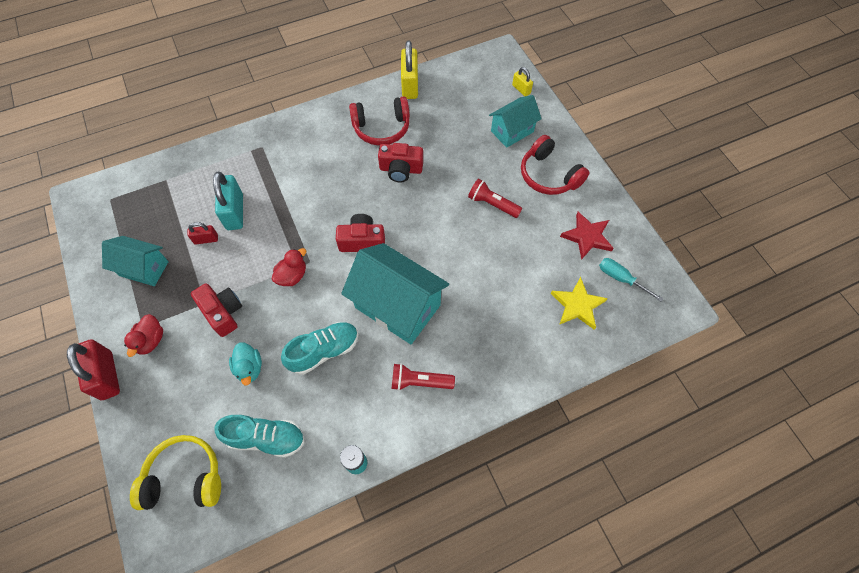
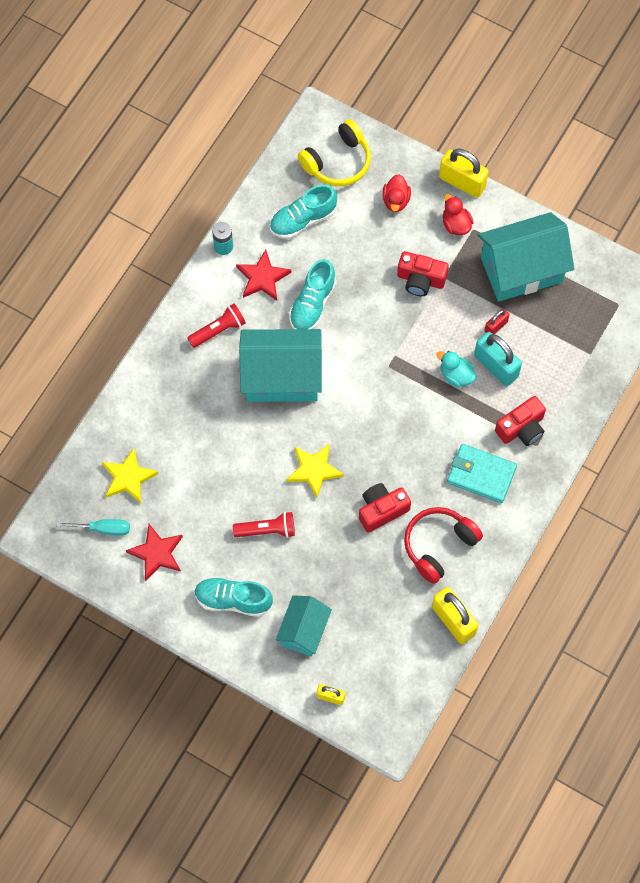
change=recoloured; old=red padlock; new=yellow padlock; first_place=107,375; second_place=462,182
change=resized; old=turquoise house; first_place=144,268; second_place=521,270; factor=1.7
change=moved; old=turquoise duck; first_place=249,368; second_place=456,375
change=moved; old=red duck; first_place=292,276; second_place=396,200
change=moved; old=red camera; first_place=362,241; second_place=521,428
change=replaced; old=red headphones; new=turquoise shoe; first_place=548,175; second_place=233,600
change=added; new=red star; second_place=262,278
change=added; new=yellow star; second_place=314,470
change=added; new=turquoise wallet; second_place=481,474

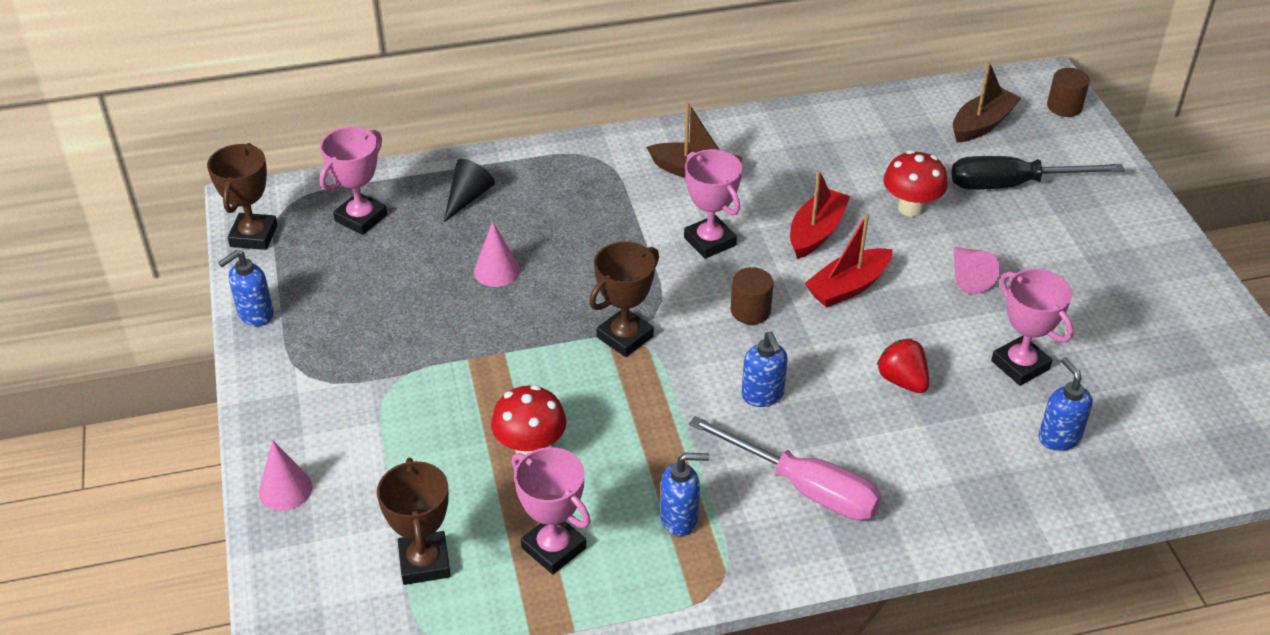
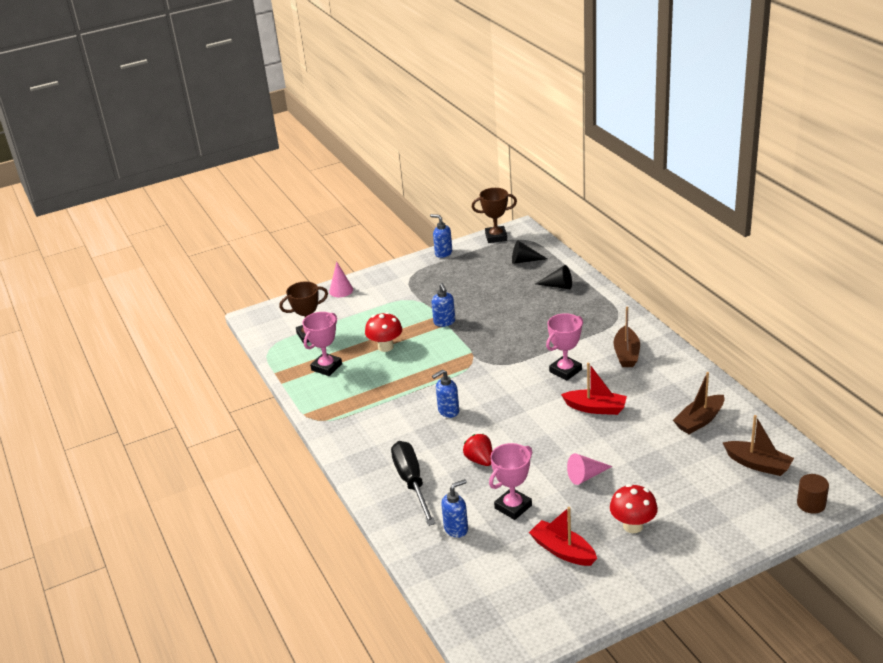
change=replaced; old=pink trophy; new=black cone; first_place=361,218; second_place=524,260
change=removed; old=pink cone; first_place=497,271
change=removed; old=brown trophy; first_place=625,337
change=moved; old=blue soap dispenser; first_place=680,519; second_place=444,322
change=removed; old=pink screwdriver; first_place=804,488
change=removed; old=brown cylinder; first_place=750,310
change=moved; old=red boat; first_place=848,287; second_place=563,551
change=turned; old=red strawberry; first_place=902,381; second_place=480,460; degrees=-75
change=moved; old=red mushroom; first_place=911,208; second_place=633,526
change=moved; old=black screwdriver; first_place=1013,185; second_place=411,482
change=added; new=brown boat; second_place=699,421

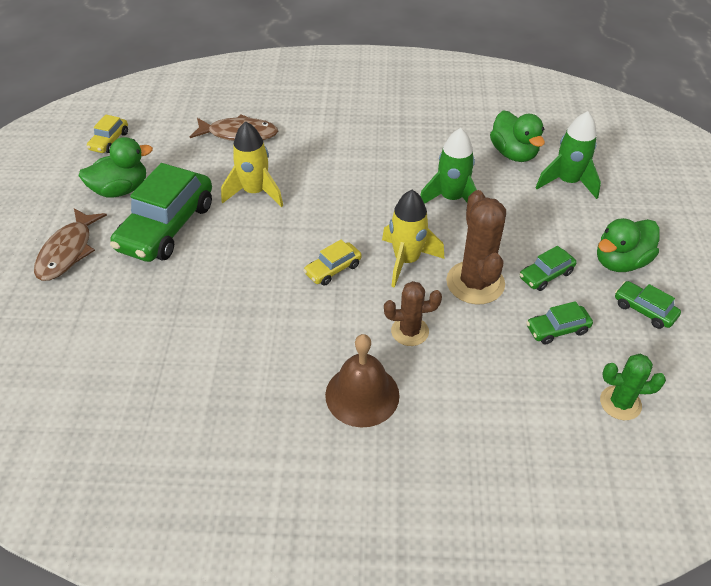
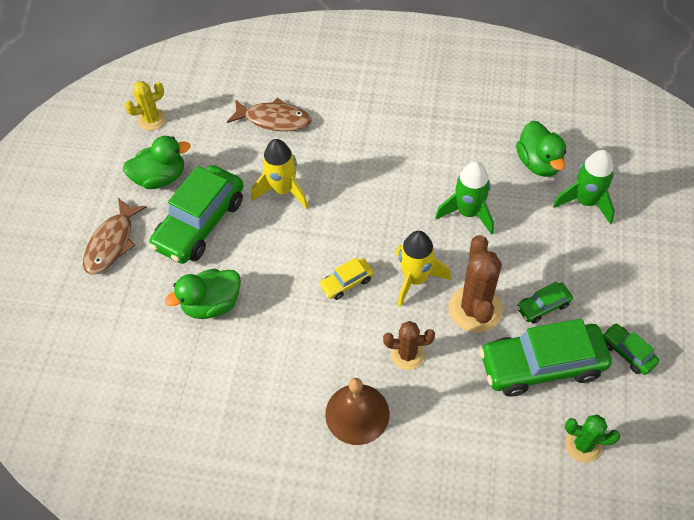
change=replaced; old=yellow car; new=yellow cactus; first_place=109,141; second_place=152,119
change=resized; old=green car; first_place=557,329; second_place=542,365; factor=2.13
change=moved; old=green duck; first_place=620,262; second_place=212,304

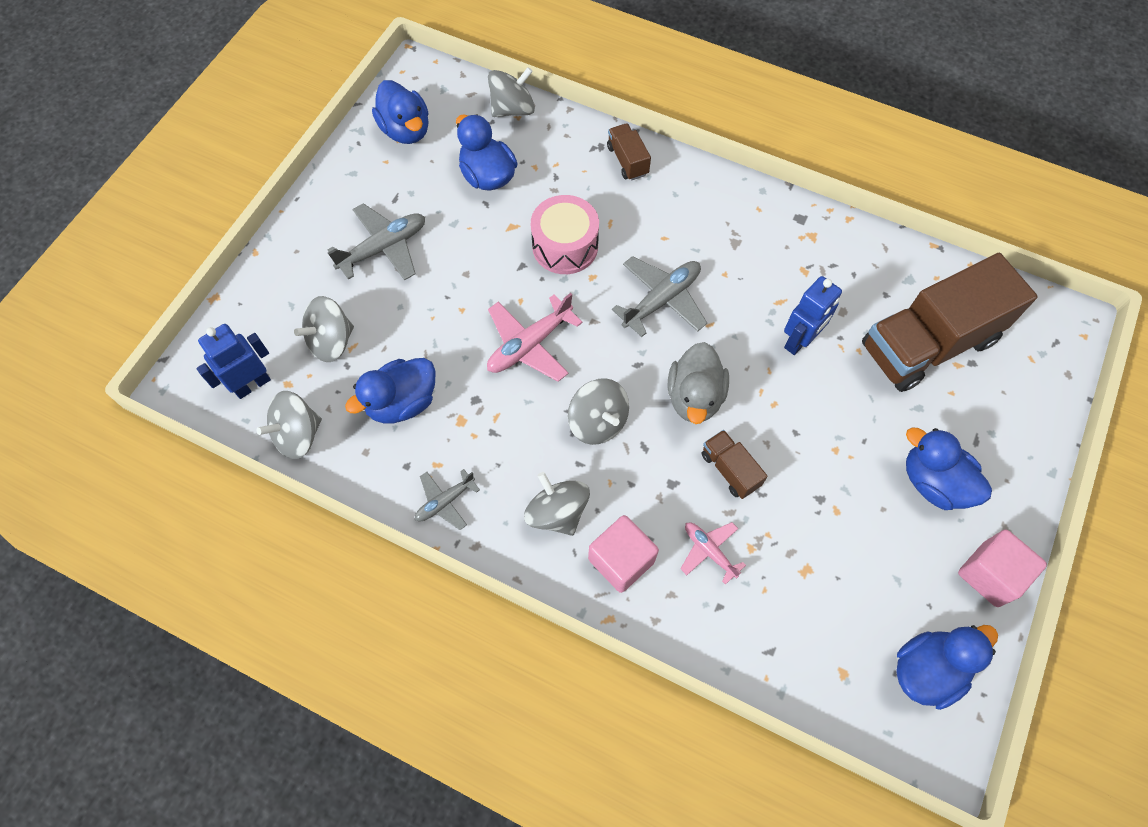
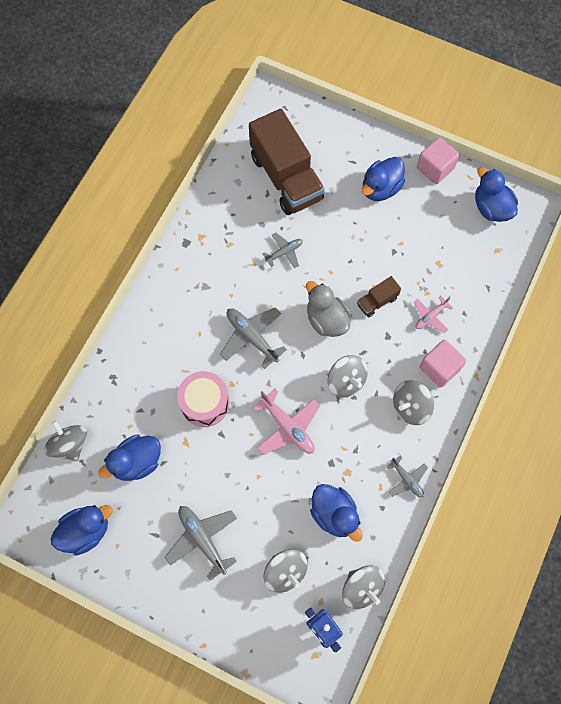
change=turned; old=grey spinning top; first_place=598,422; second_place=346,381; degrees=90
change=removed; old=brown truck; first_place=627,160
change=turned; old=grey duck; first_place=694,397; second_place=326,320; degrees=-135
change=replaced; old=blue robot; new=grey plane; first_place=799,341; second_place=284,252

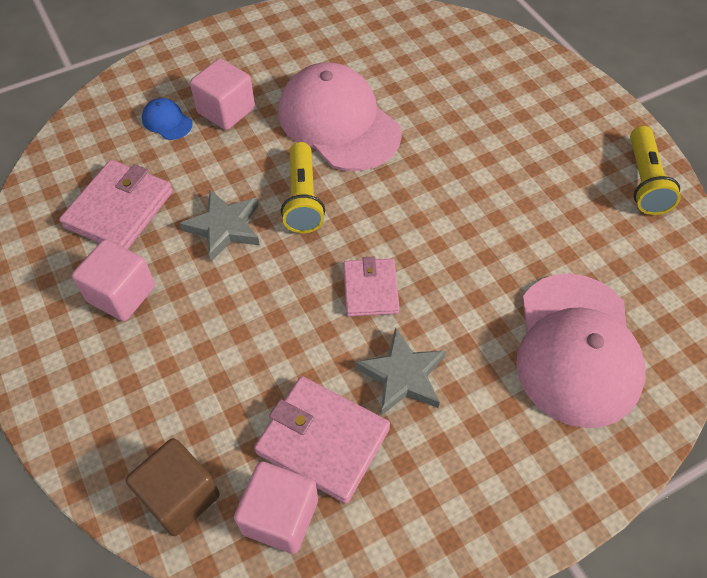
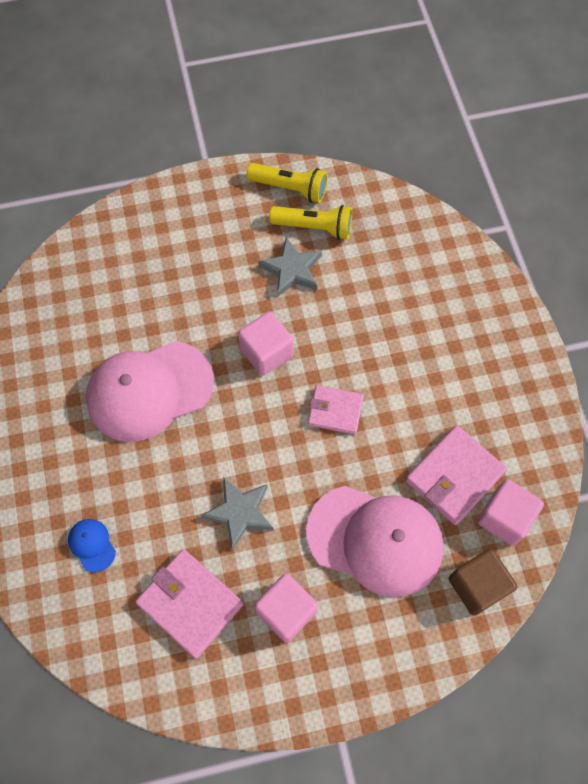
change=turned; old=blue cap; first_place=167,121; second_place=92,545; degrees=90
change=moved; old=pink cube; first_place=226,110; second_place=266,352
change=moved; old=yellow flashlight; first_place=302,198; second_place=314,228
change=moved; old=grey star; first_place=402,375; second_place=292,270
change=moved; old=pink cap; first_place=576,349; second_place=375,540

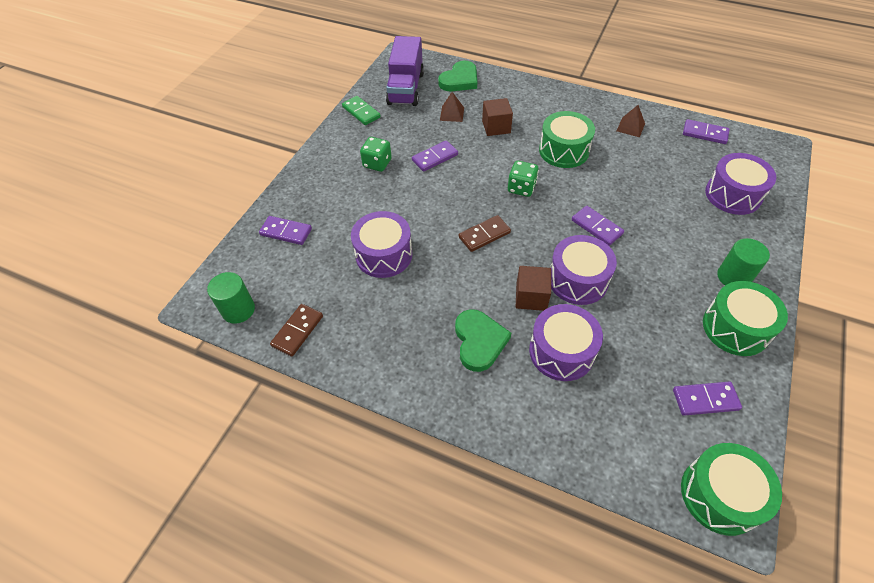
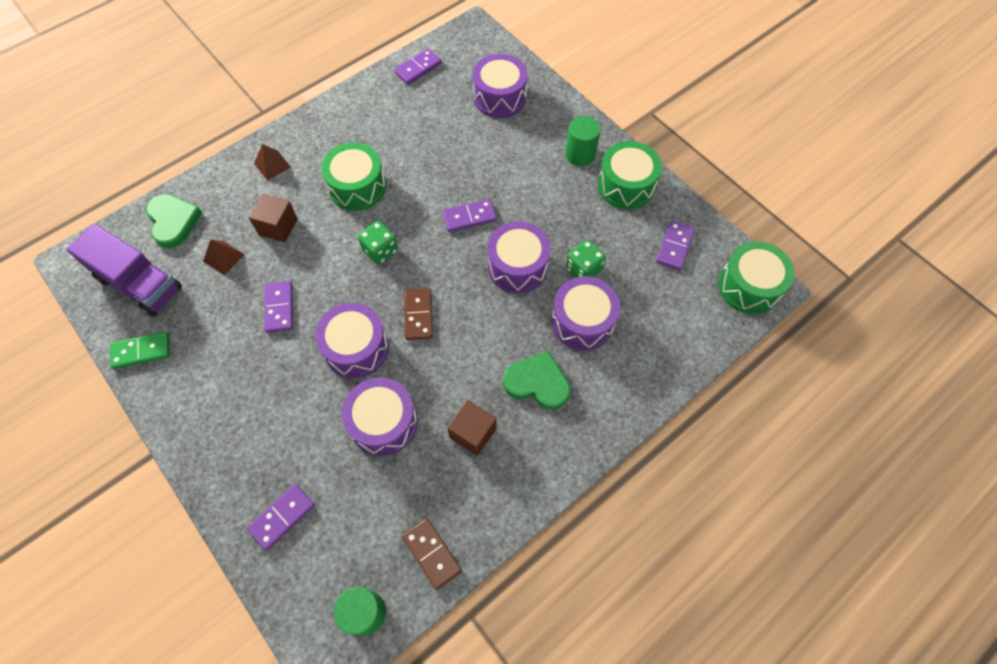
change=moved; old=green dice; first_place=377,163; second_place=583,269
change=moved; old=brown cube; first_place=531,297; second_place=473,433
change=moved; old=brown pyramid; first_place=630,127; second_place=272,165
change=added; new=purple drum; second_place=356,348

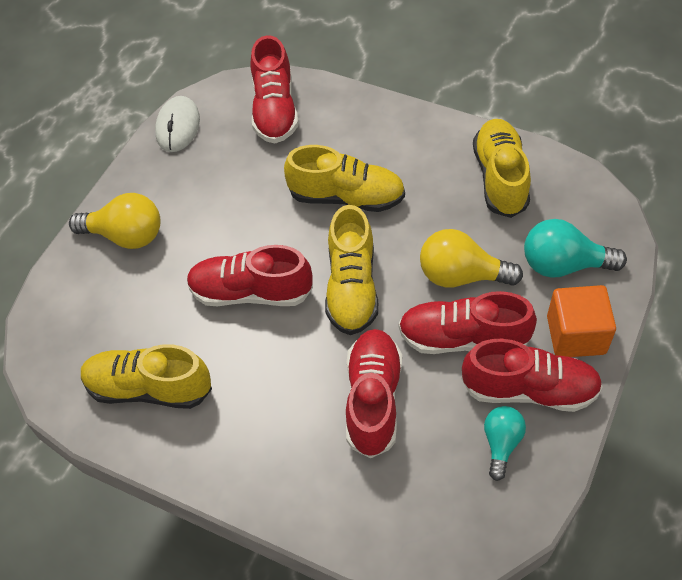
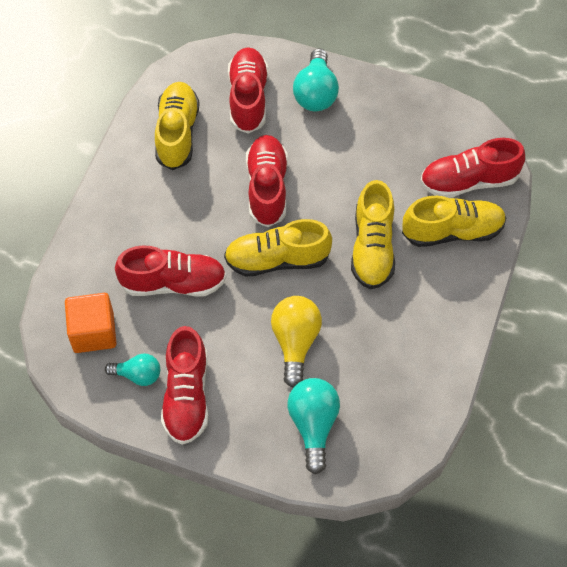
change=recoloured; old=yellow light bulb; new=turquoise light bulb; first_place=126,235; second_place=315,93
change=removed; old=white mouse; first_place=178,127
change=moved; old=red shoe; first_place=463,338; second_place=248,98
change=moved; old=yellow shoe; first_place=500,178; second_place=452,231
change=moved; old=orange cube; first_place=576,335; second_place=93,332

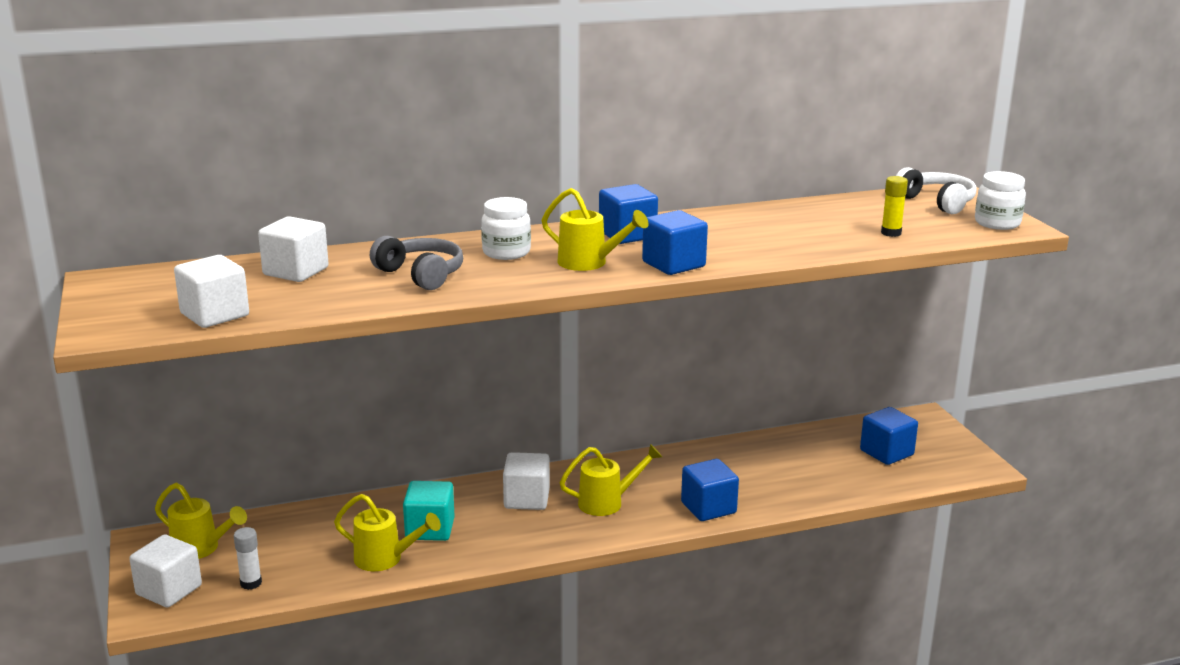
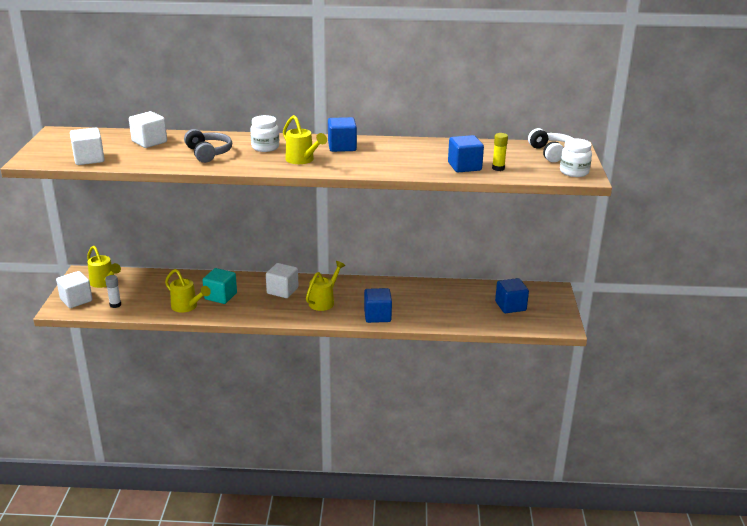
change=turned; old=yellow watering can; first_place=607,502; second_place=324,301; degrees=-60
change=moved; old=blue cube; first_place=673,264; second_place=464,166

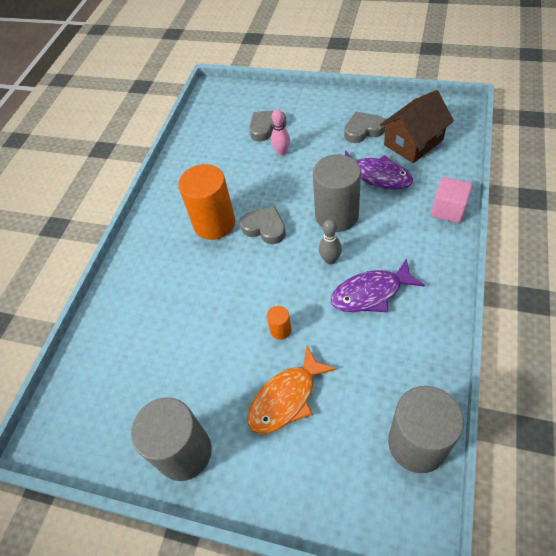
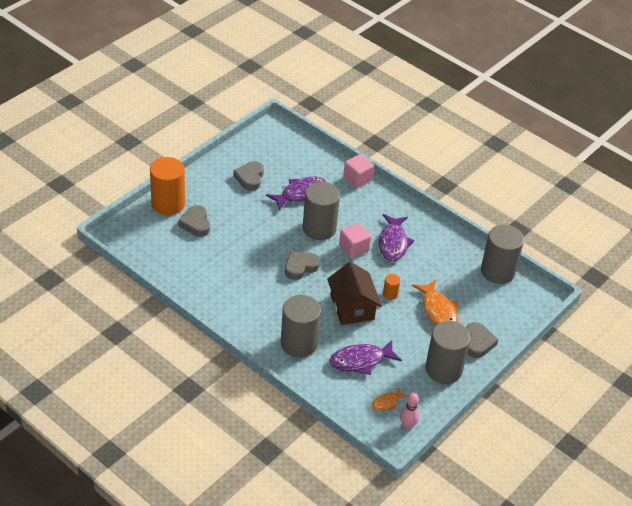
change=moved; old=orange cylinder; first_place=214,223; second_place=168,204
change=moved; old=pink bowling pin; first_place=281,152; second_place=407,425
change=replaced; old=grey bowling pin; new=pink cube; first_place=330,260; second_place=354,248
change=moved; old=brown house; first_place=413,142; second_place=352,307
change=added; new=grey cylinder; second_place=299,343
change=added; new=purple fish; second_place=360,361
change=added; new=orange fish; second_place=387,402
change=added; new=grey heart; second_place=478,343

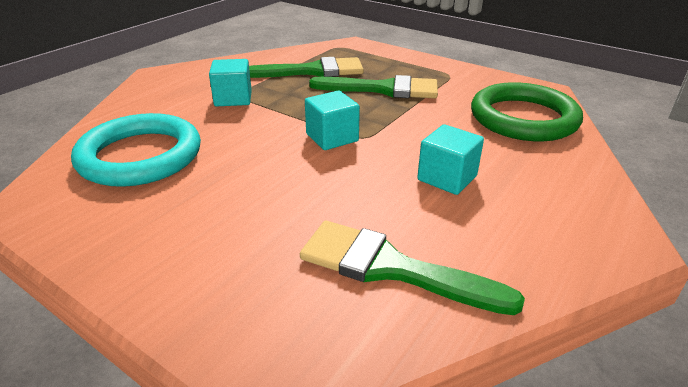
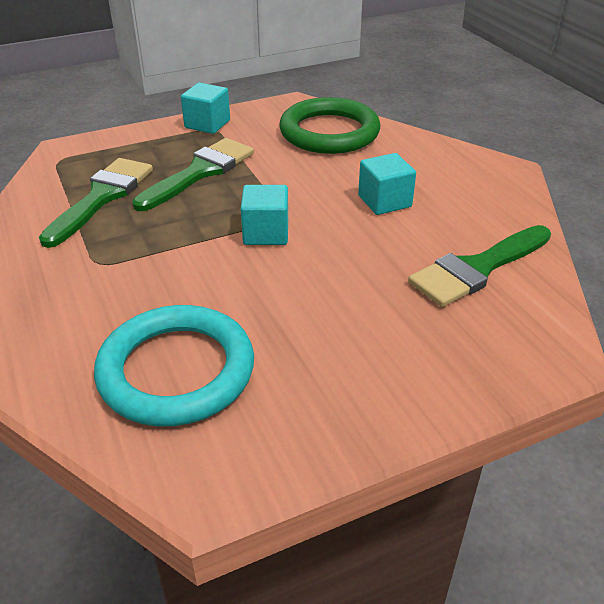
change=moved; old=turquoise cube; first_place=233,98; second_place=207,124

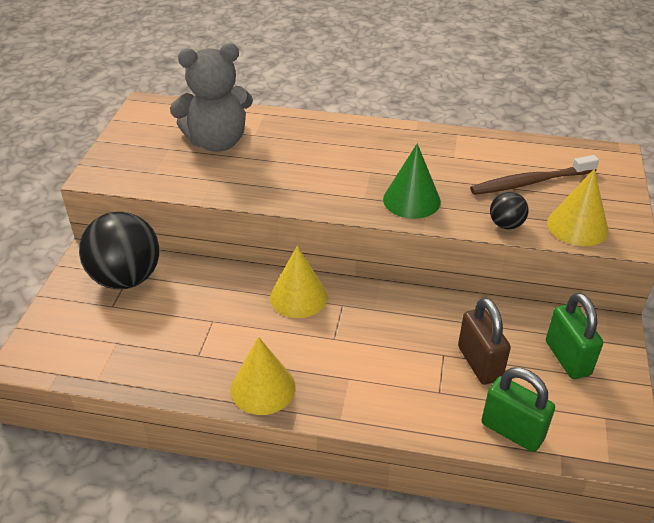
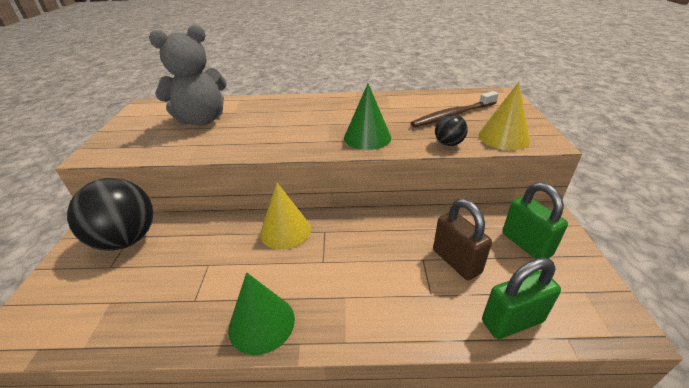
change=recoloured; old=yellow cone; new=green cone; first_place=263,388; second_place=261,323
change=turned; old=green padlock; first_place=512,431; second_place=512,321; degrees=-45

